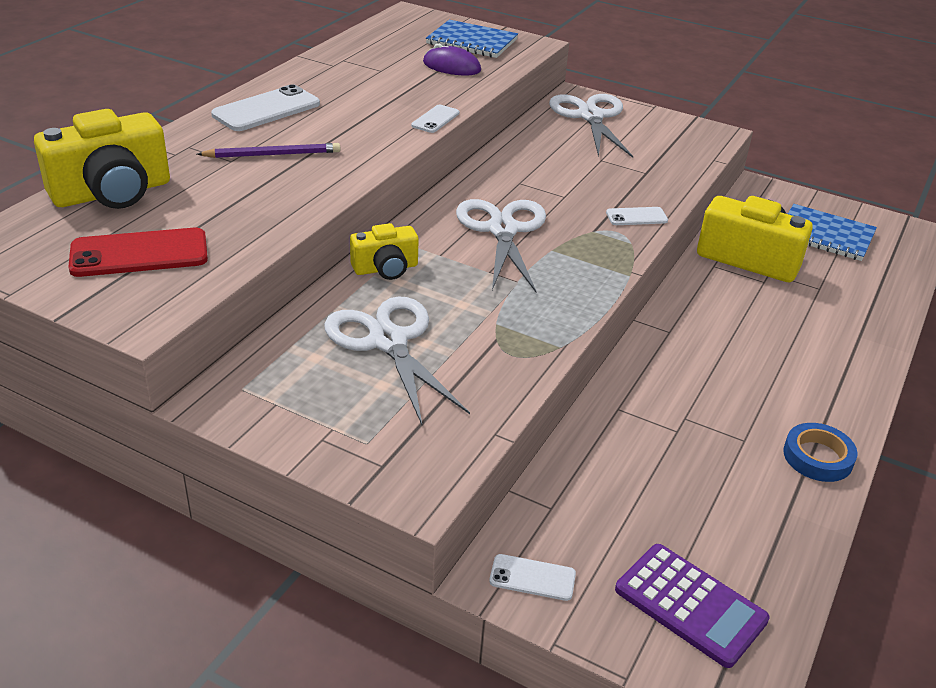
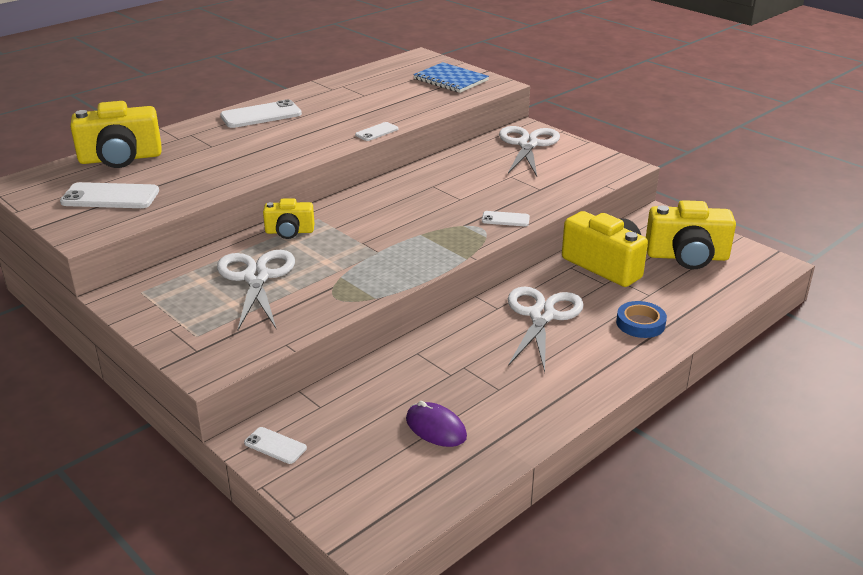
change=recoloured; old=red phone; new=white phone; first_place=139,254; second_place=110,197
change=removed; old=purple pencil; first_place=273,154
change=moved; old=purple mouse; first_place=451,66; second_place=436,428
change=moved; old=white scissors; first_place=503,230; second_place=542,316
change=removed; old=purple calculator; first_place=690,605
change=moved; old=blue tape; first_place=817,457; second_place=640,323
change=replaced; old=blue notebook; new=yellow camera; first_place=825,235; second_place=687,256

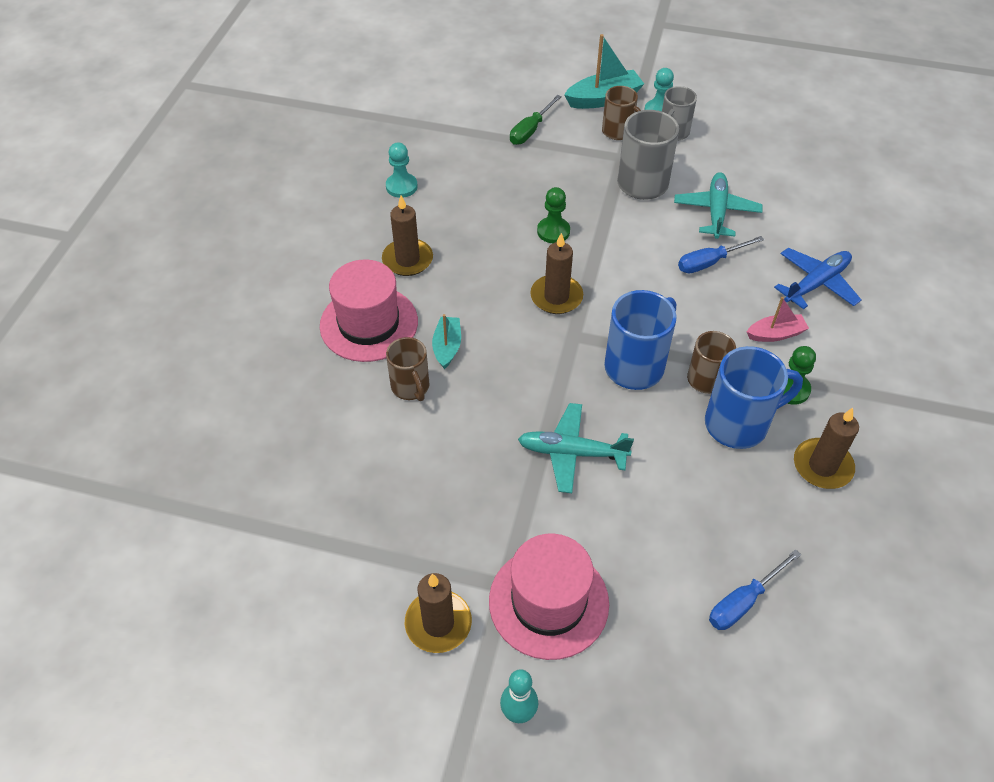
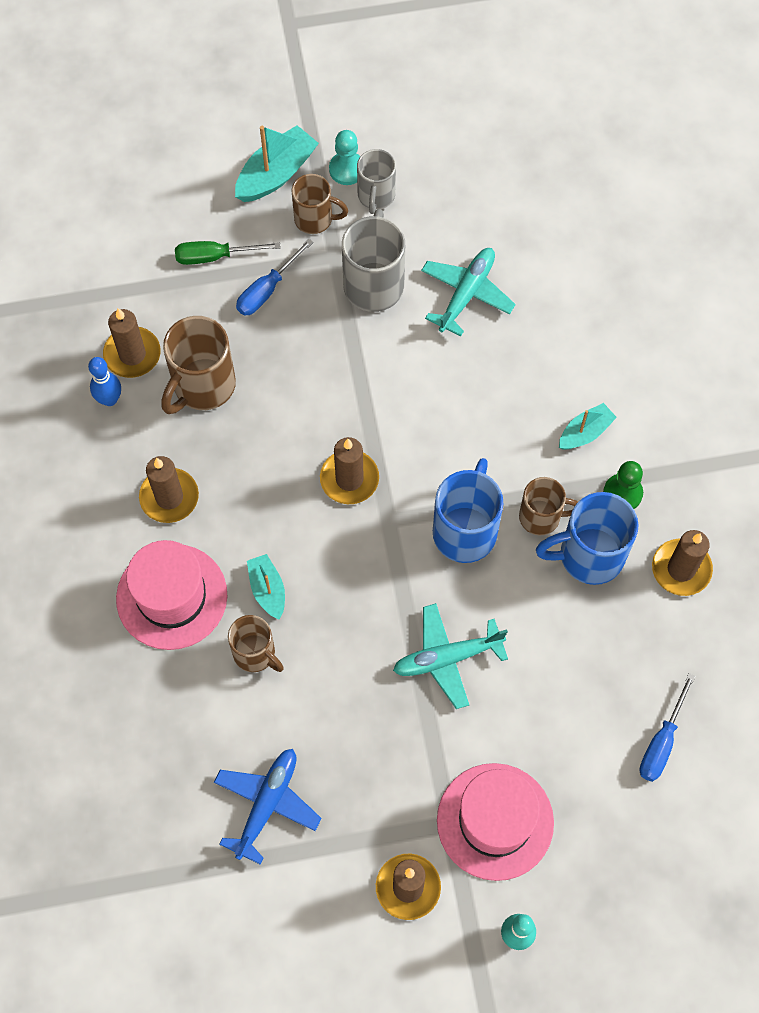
change=replaced; old=turquoise pawn; new=blue bowling pin; first_place=401,186; second_place=109,399
change=turned; old=green screwdriver; first_place=530,130; second_place=215,256; degrees=75
change=removed; old=green pawn; first_place=553,231
change=turned; old=turquoise plane; first_place=716,211; second_place=466,293; degrees=45
change=moved; old=blue screwdriver; first_place=709,263; second_place=267,290
change=turned; old=blue mug; first_place=738,424; second_place=589,555; degrees=-150
change=recoloured; old=pink boat; new=turquoise boat; first_place=775,334; second_place=585,432
change=moved; old=blue plane; first_place=816,283; second_place=267,804
change=added; new=brown candle; second_place=132,354
change=added; new=brown mug; second_place=202,386

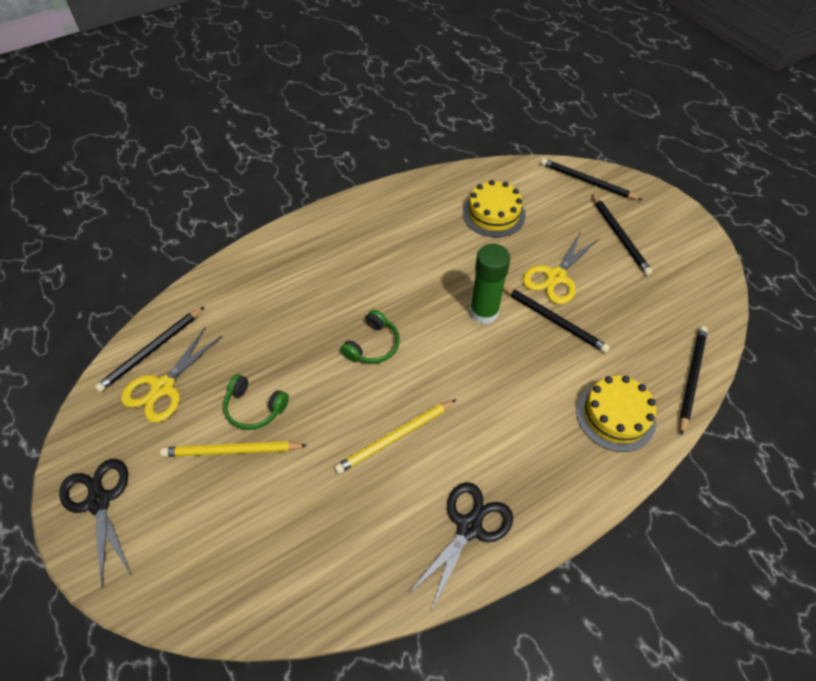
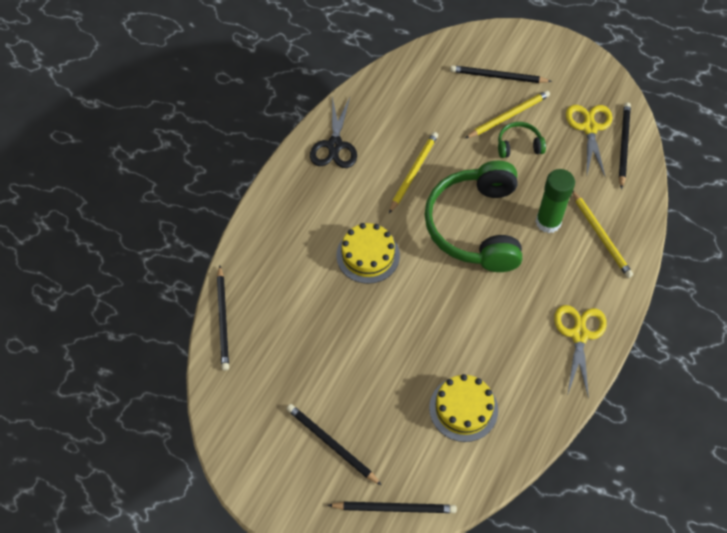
change=removed; old=black scissors; first_place=99,501
change=resized; old=green headphones; first_place=373,345; second_place=475,226; factor=2.3
change=moved; old=green glue stick; first_place=484,312; second_place=548,222
change=moved; old=black pencil; first_place=553,320; second_place=498,76
change=moved; old=yellow scissors; first_place=556,277; second_place=579,335
change=moved; old=yellow cake; first_place=615,415; second_place=368,255
change=added; new=yellow pencil; second_place=601,235

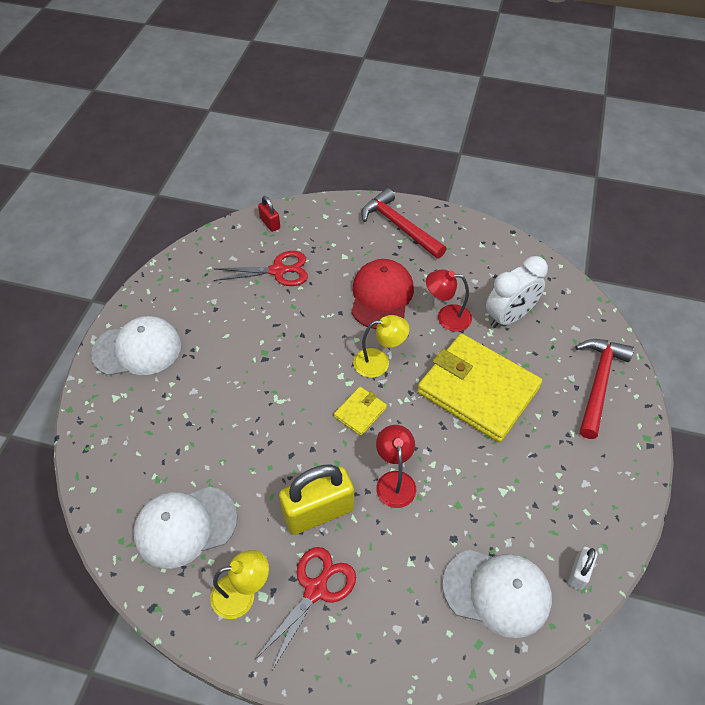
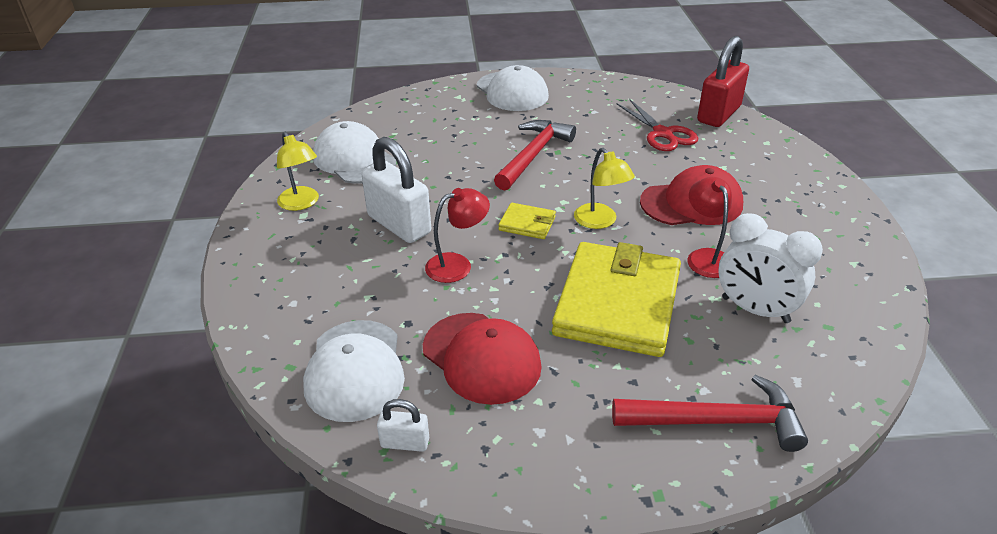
change=removed; old=red scissors; first_place=315,590
change=resized; old=red padlock; first_place=270,223; second_place=719,114; factor=2.06
change=recoloured; old=yellow padlock; new=white padlock; first_place=318,512; second_place=399,224
change=moved; old=red hammer; first_place=399,226; second_place=533,155
change=added; new=red cap; second_place=481,357

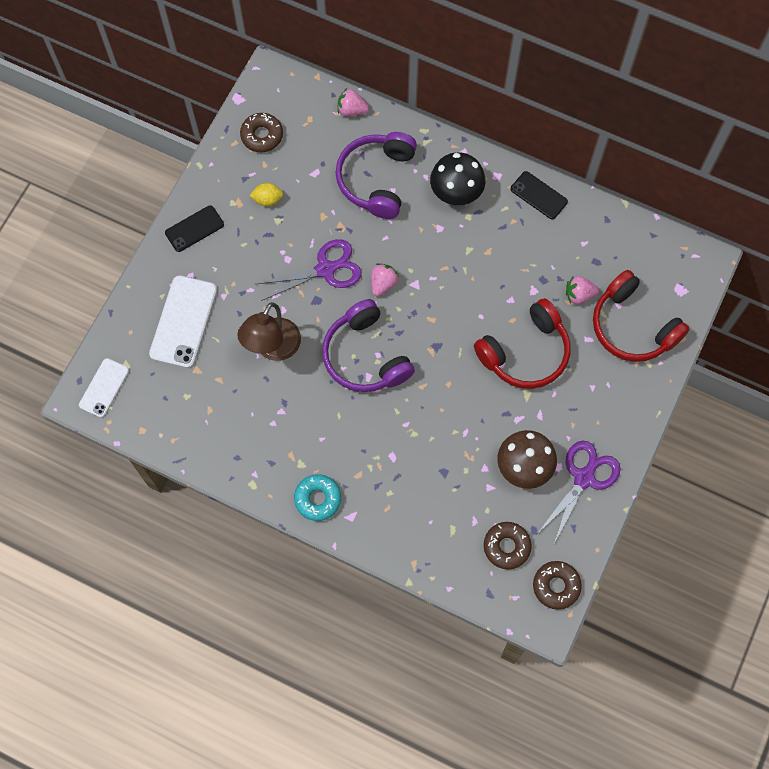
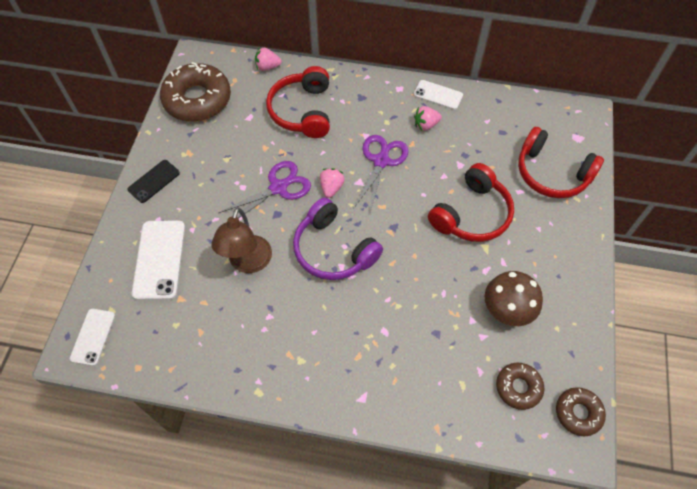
change=resized; old=brown donut; first_place=262,135; second_place=197,99; factor=1.88
change=removed; old=yellow lemon; first_place=267,199
change=removed; old=turquoise donut; first_place=318,499
change=recoloured; old=purple headphones; new=red headphones; first_place=377,179; second_place=302,111
change=removed; old=black mushroom; first_place=456,193
change=recoloured; old=black phone; new=white phone; first_place=538,195; second_place=438,95
change=moved; old=purple scissors; first_place=584,478; second_place=381,161
change=moved; old=pink strawberry; first_place=579,295; second_place=426,125

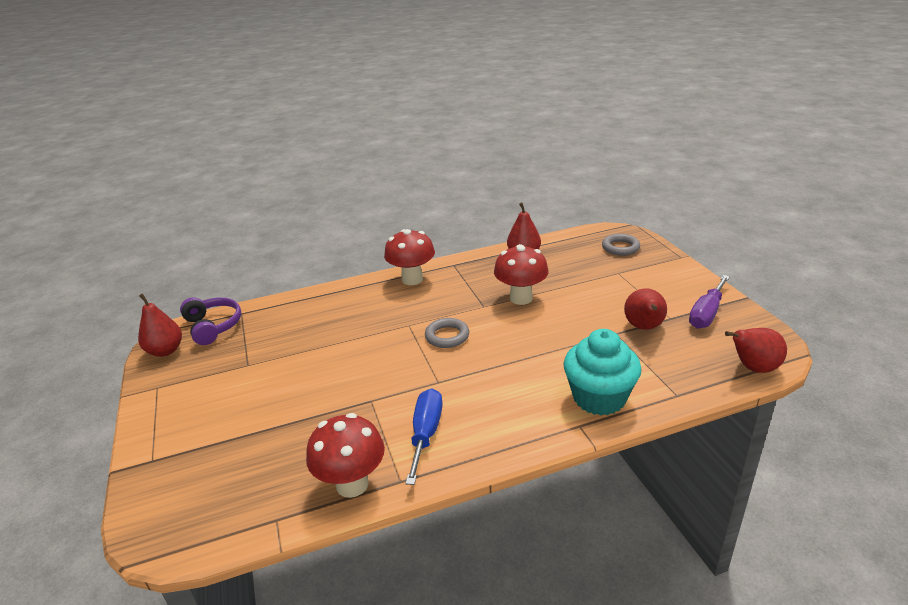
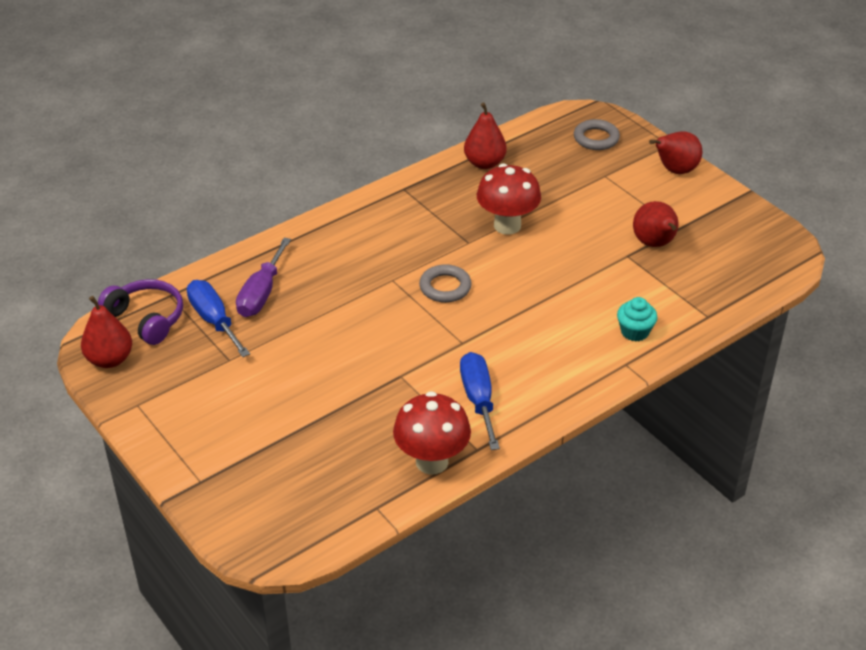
change=removed; old=red mushroom; first_place=412,279
change=resized; old=turquoise cupcake; first_place=599,397; second_place=635,332; factor=0.52
change=moved; old=purple screwdriver; first_place=706,314; second_place=261,293
change=moved; old=red pear; first_place=753,368; second_place=675,170
change=added; new=blue screwdriver; second_place=214,320

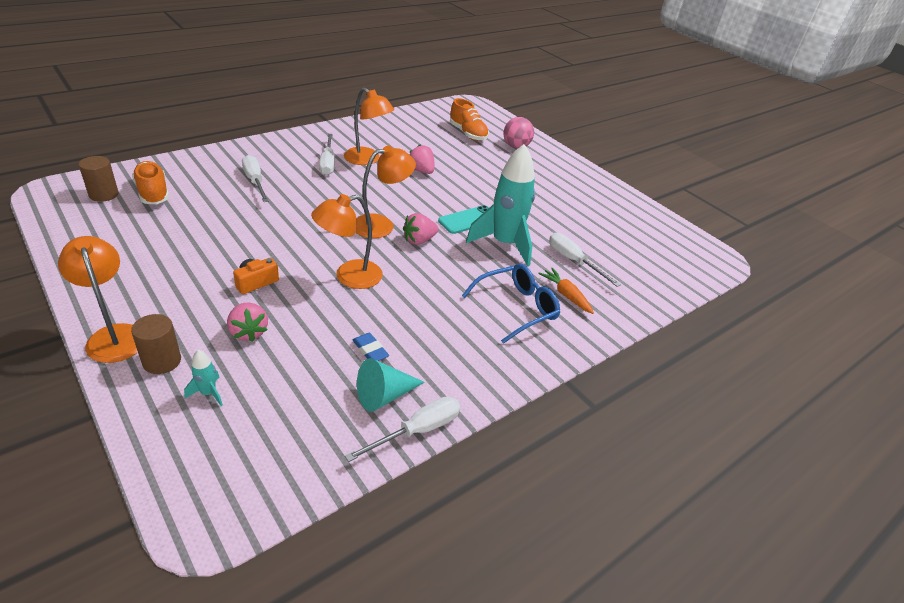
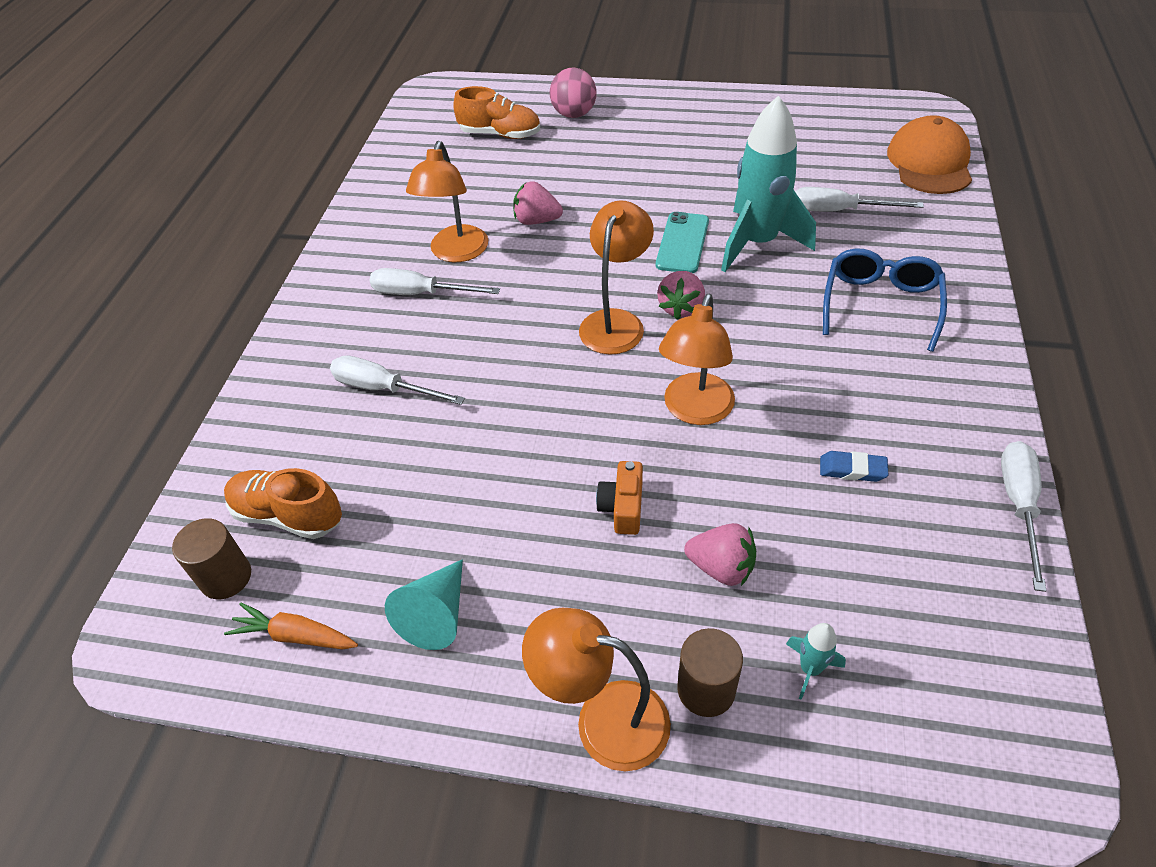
change=turned; old=white screwdriver; first_place=327,163; second_place=421,293; degrees=150
change=turned; old=orange lamp; first_place=367,160; second_place=456,253; degrees=105
change=moved; old=turquoise cone; first_place=384,395; second_place=437,614
change=moved; old=orange carrot; first_place=566,295; second_place=295,635
change=added; new=orange cap; second_place=929,162

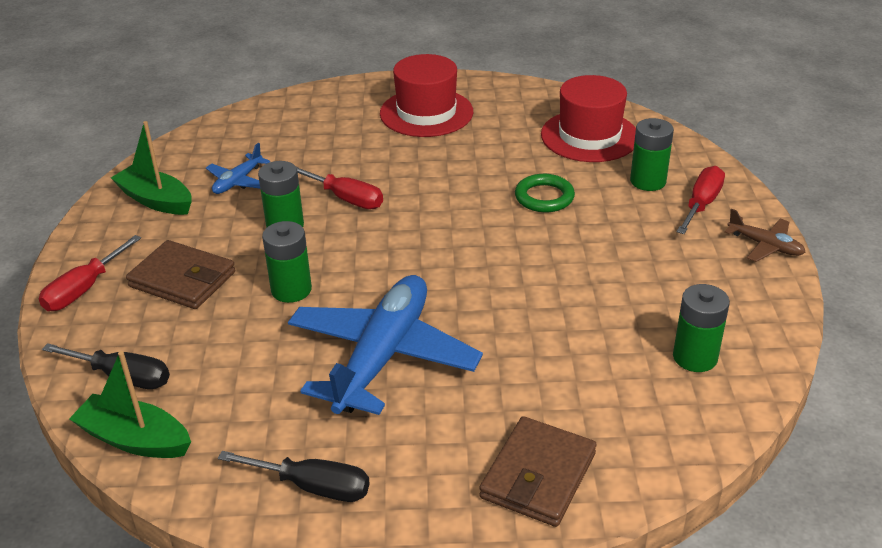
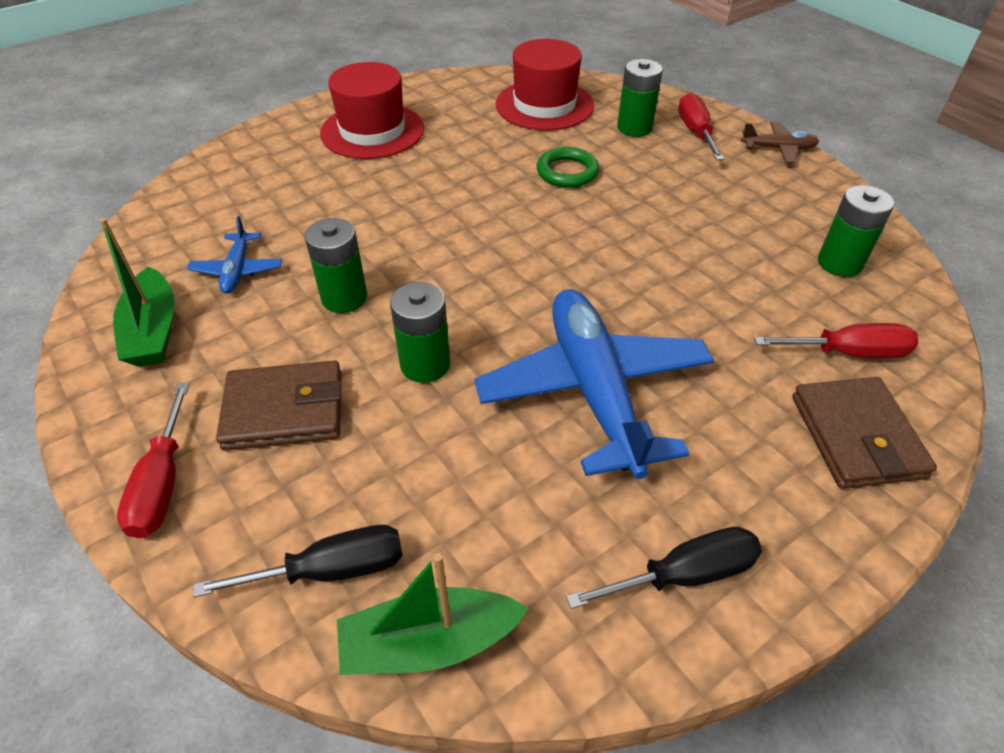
change=turned; old=green boat; first_place=156,200; second_place=153,331; degrees=-105
change=moved; old=red screwdriver; first_place=346,199; second_place=848,353

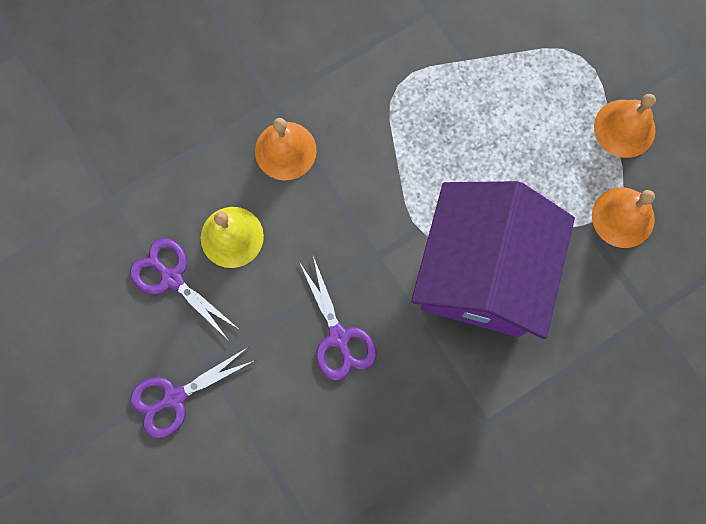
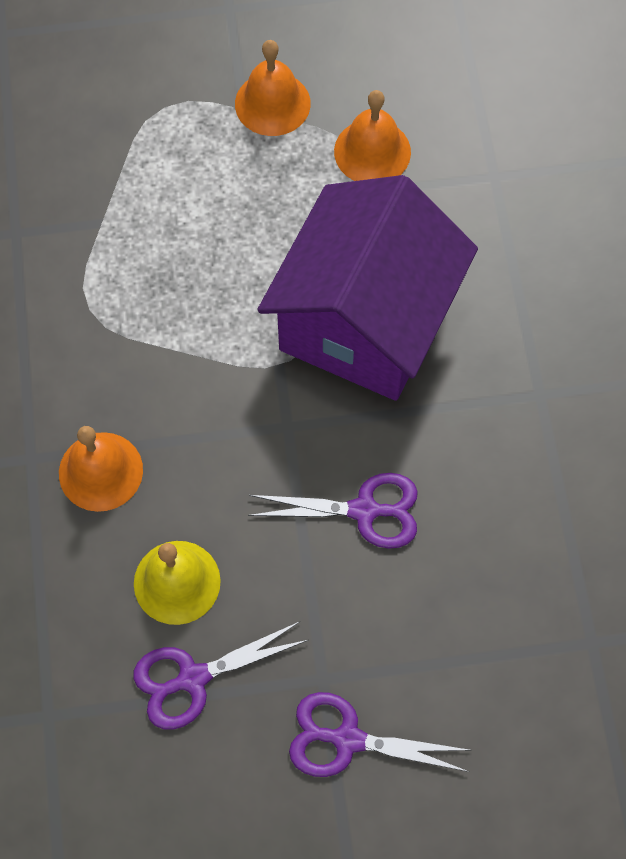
change=turned; old=purple scissors; first_place=174,398; second_place=347,739; degrees=105
change=turned; old=purple house; first_place=482,274; second_place=365,321; degrees=75

